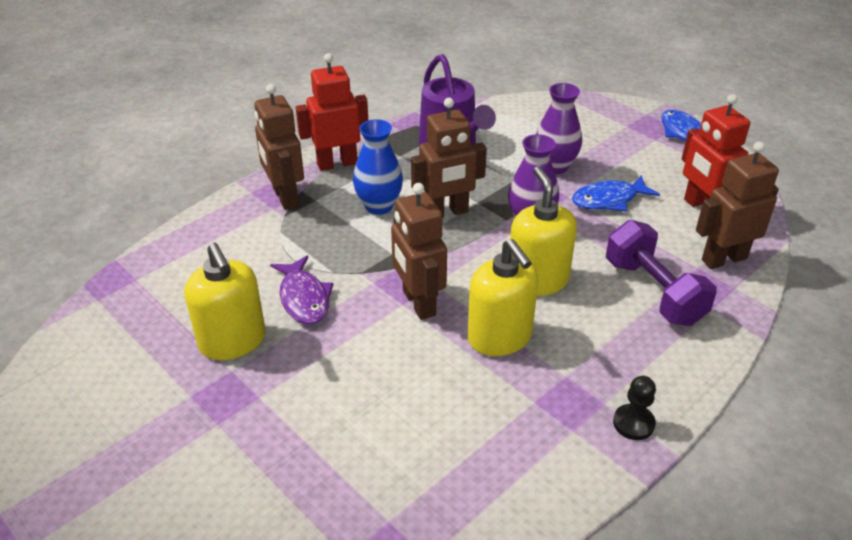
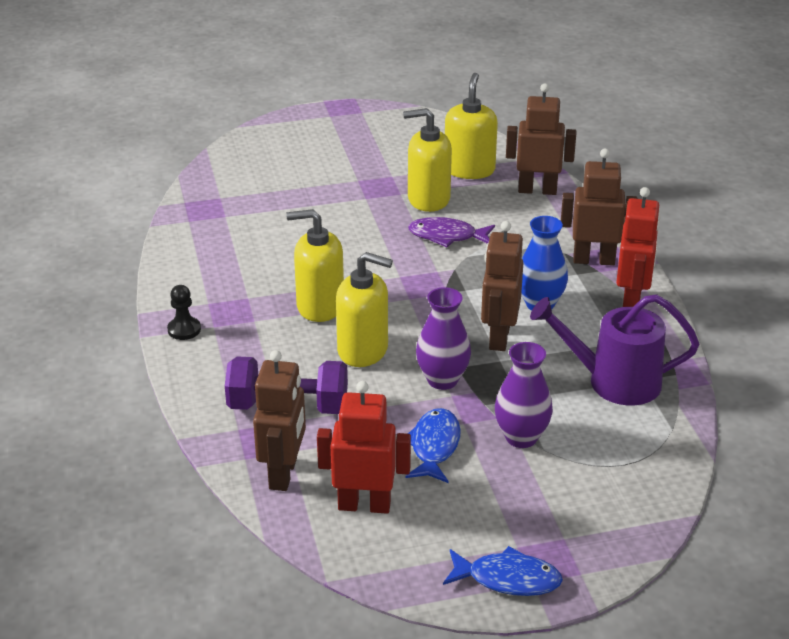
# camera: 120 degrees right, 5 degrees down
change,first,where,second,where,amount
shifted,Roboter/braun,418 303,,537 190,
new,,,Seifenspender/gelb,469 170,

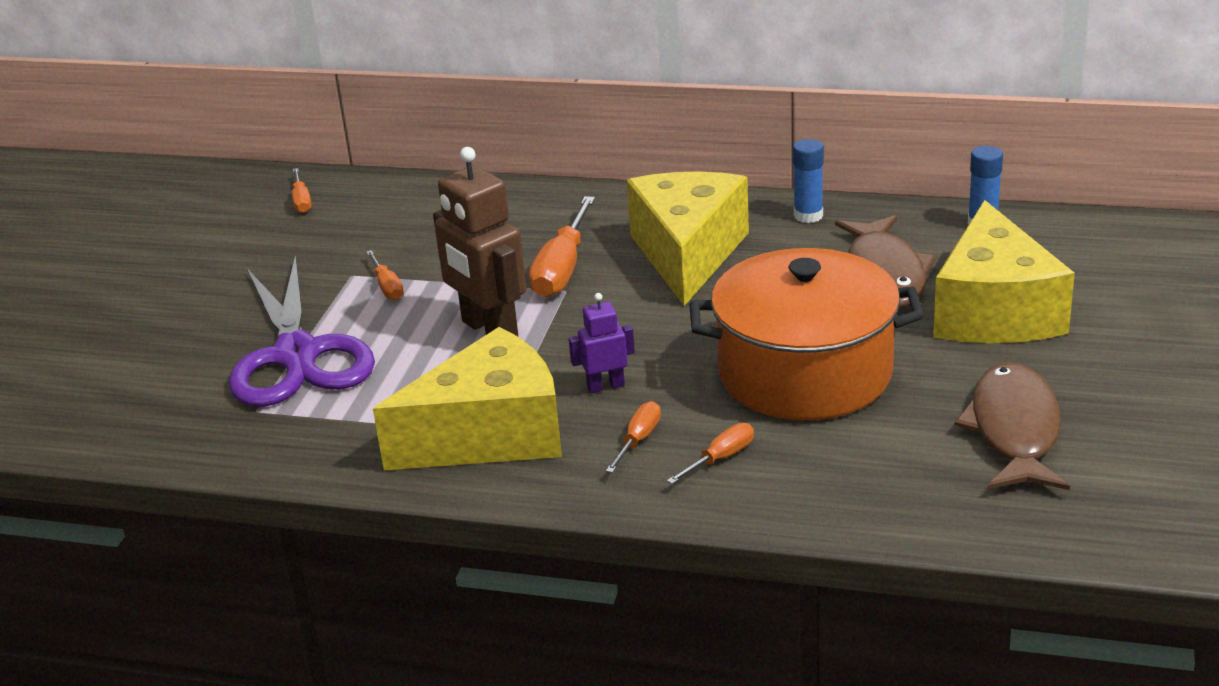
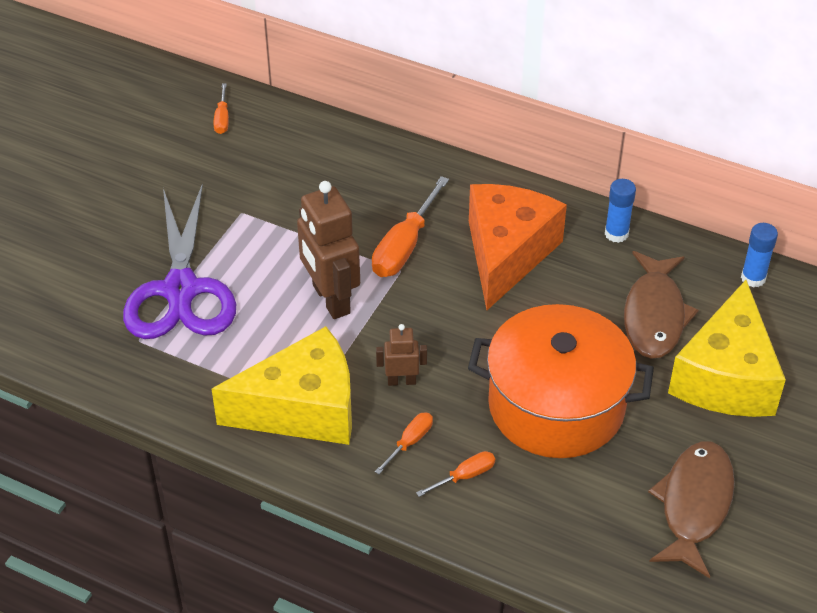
# camera: 10 degrees right, 15 degrees up
change,first,where,second,where,amount
gone,Schraubenzieher/orange,387 287,,,
repainted,Roboter/lila,605 386,Roboter/braun,401 381,
repainted,Käse/gelb,688 254,Käse/orange,507 254,

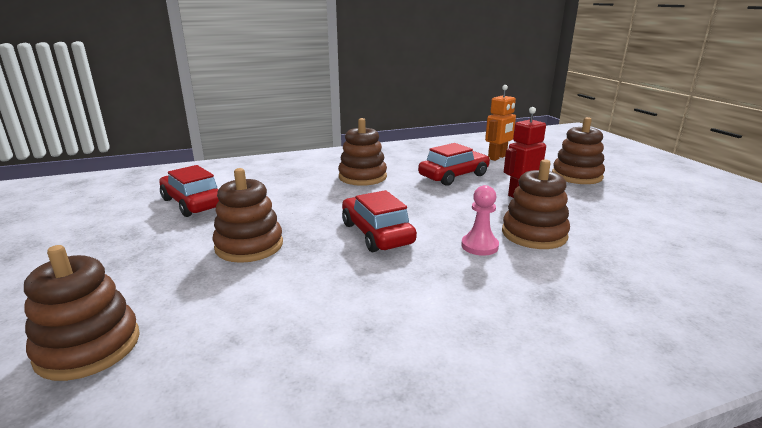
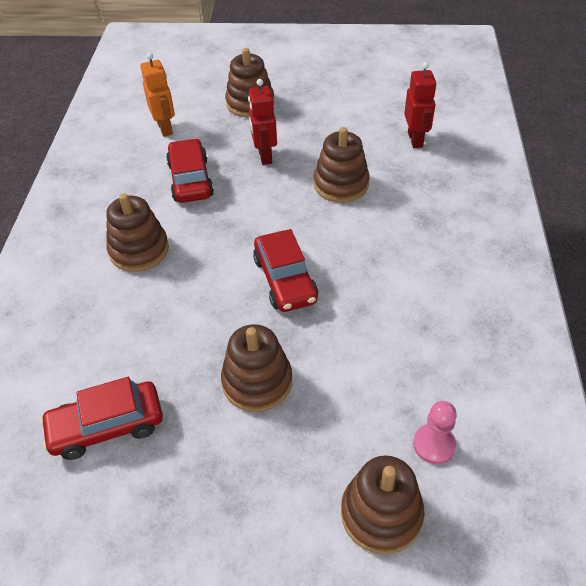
# camera: 65 degrees left, 25 degrees up
change,first,where,second,where,amount
rotated,Auto/rot,376 233,,285 280,105 degrees counterclockwise
shifted,Bauer/rosa,479 246,,434 445,
new,,,Roboter/rot,415 140,

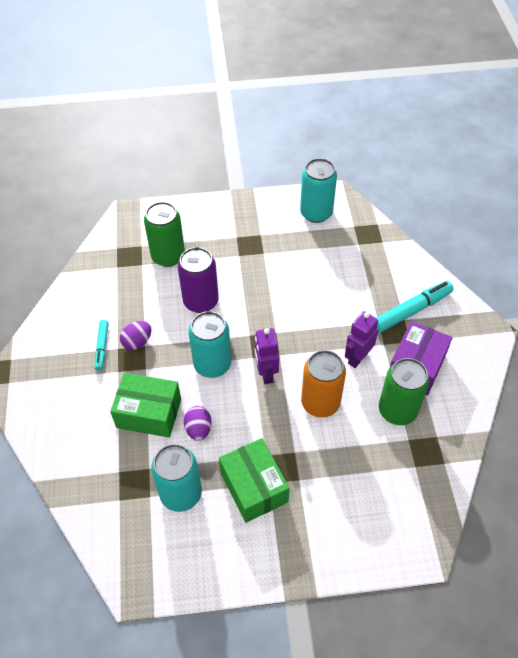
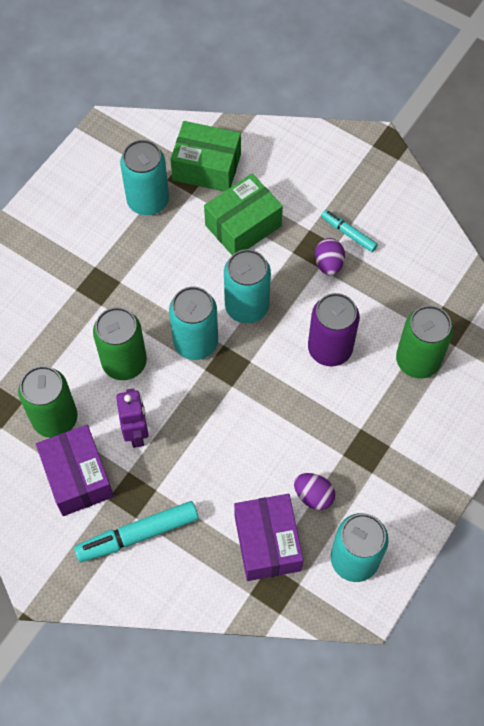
# camera: 130 degrees right, 10 degrees up
change,first,where,second,where,amount
shifted,Ei/lila,198 429,,313 496,
shifted,Schachtel/grün,254 487,,206 167,
swapped,Roboter/lila,266 373,Dose/türkis,195 342,
repainted,Dose/orange,320 403,Dose/grün,124 362,
rotated,Filzstift/türkis,411 311,,138 534,60 degrees clockwise
new,,,Schachtel/lila,267 543,

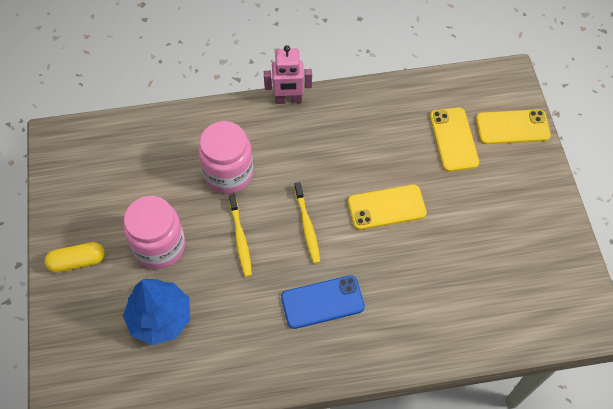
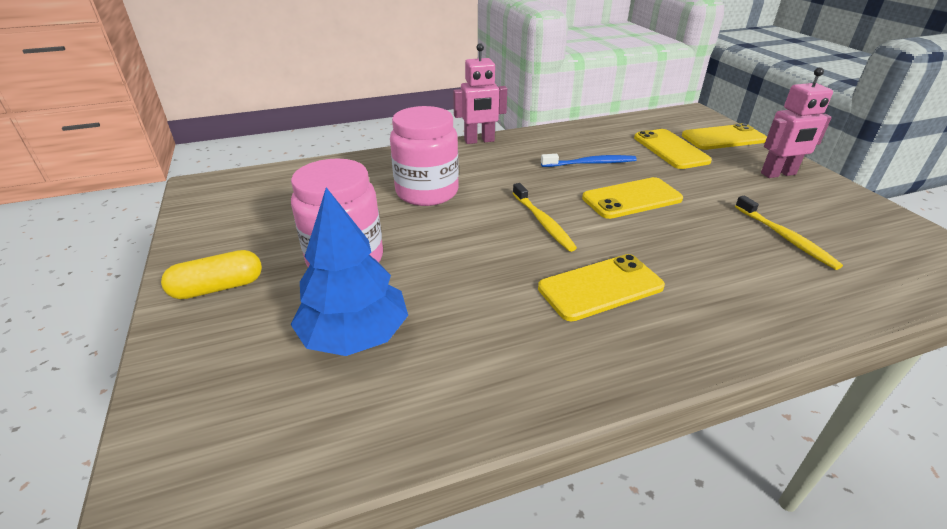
# camera: 10 degrees left, 25 degrees down
change,first,where,second,where,amount
shifted,Zahnbürste/gelb,240 239,,785 237,
repainted,Handy/blau,322 302,Handy/gelb,600 287,
new,,,Zahnbürste/blau,590 163,
new,,,Roboter/rosa,778 174,

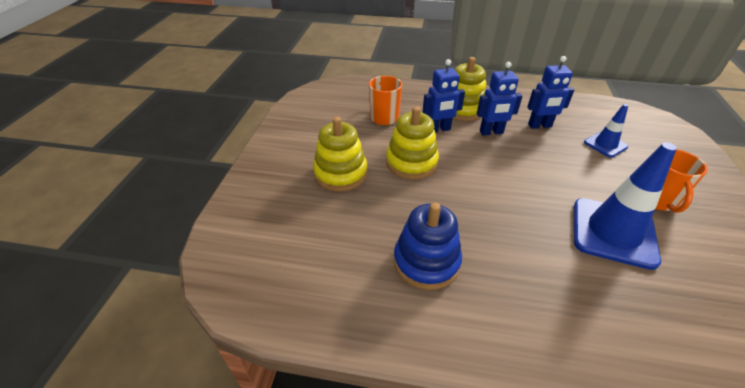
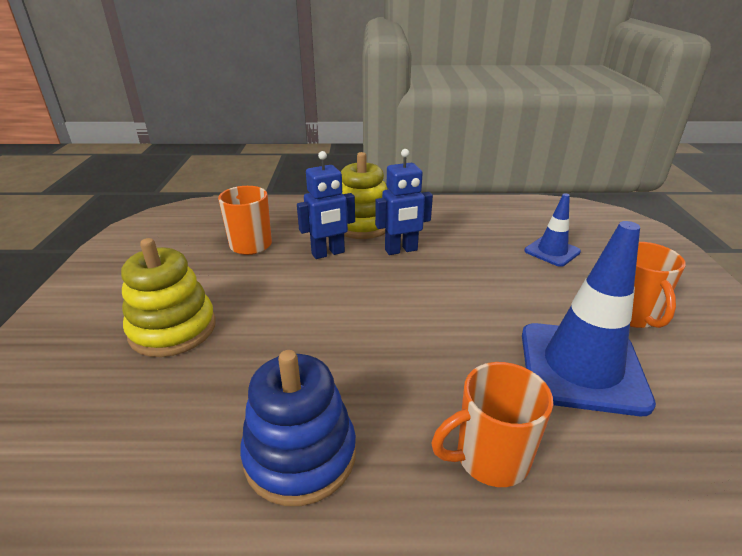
# camera: 10 degrees left, 10 degrees down
change,first,where,second,where,amount
gone,Stapelspielzeug/gelb,411 162,,,
gone,Roboter/blau,539 126,,,
new,,,Tasse/orange,490 458,

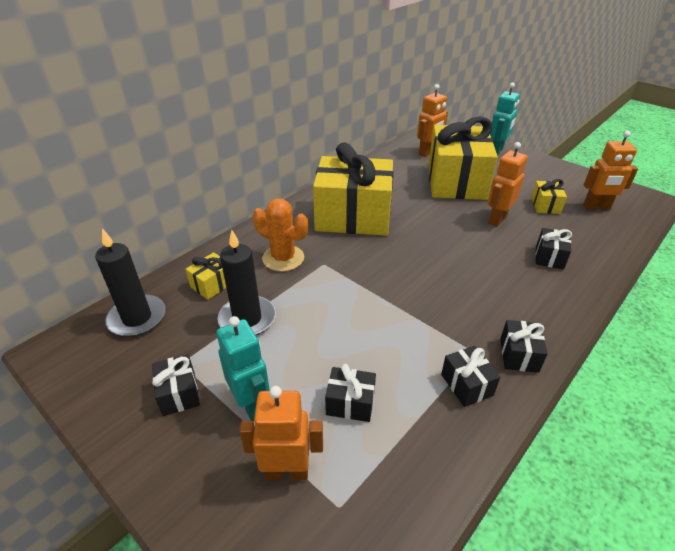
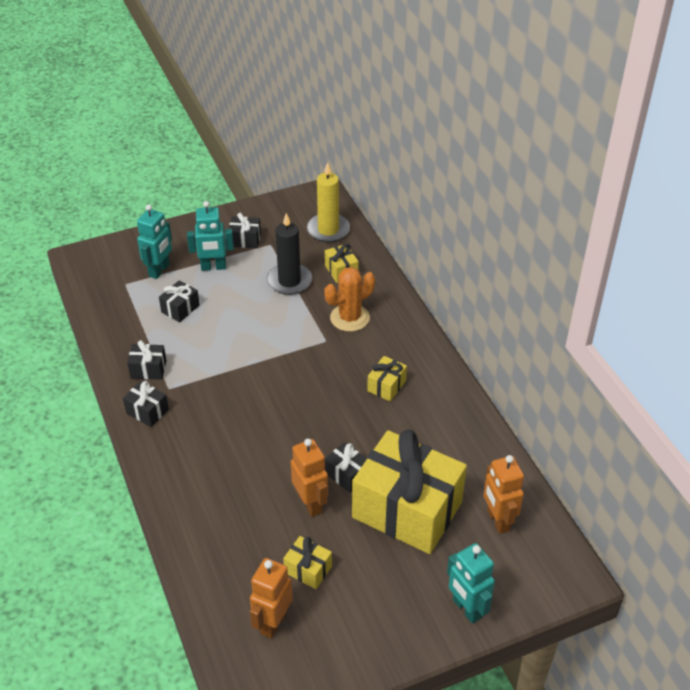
# camera: 115 degrees right, 5 degrees up
change,first,where,second,where,amount
repainted,Kerze/schwarz,137 318,Kerze/gelb,328 230,
repainted,Roboter/orange,287 472,Roboter/türkis,159 270,
scaled,Geschenk/gelb,353 217,,386 386,x0.41
shifted,Geschenk/schwarz,549 257,,347 474,

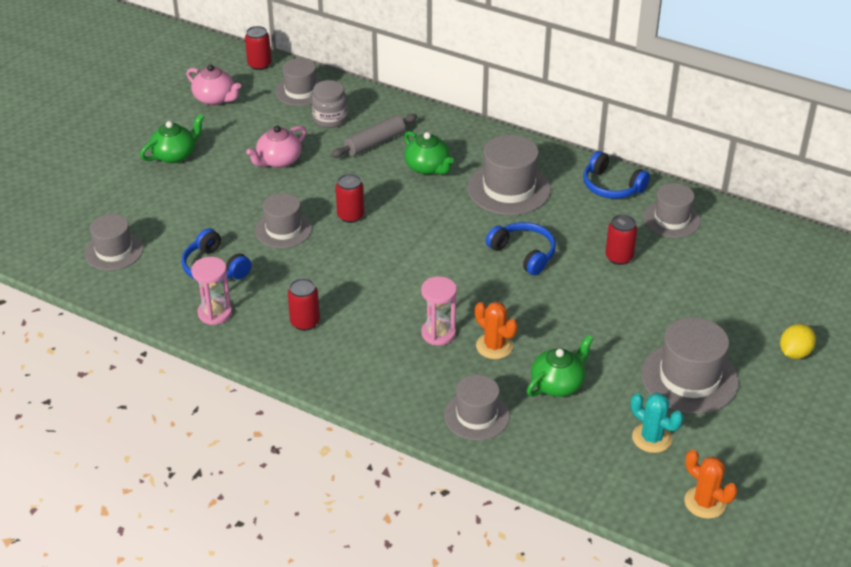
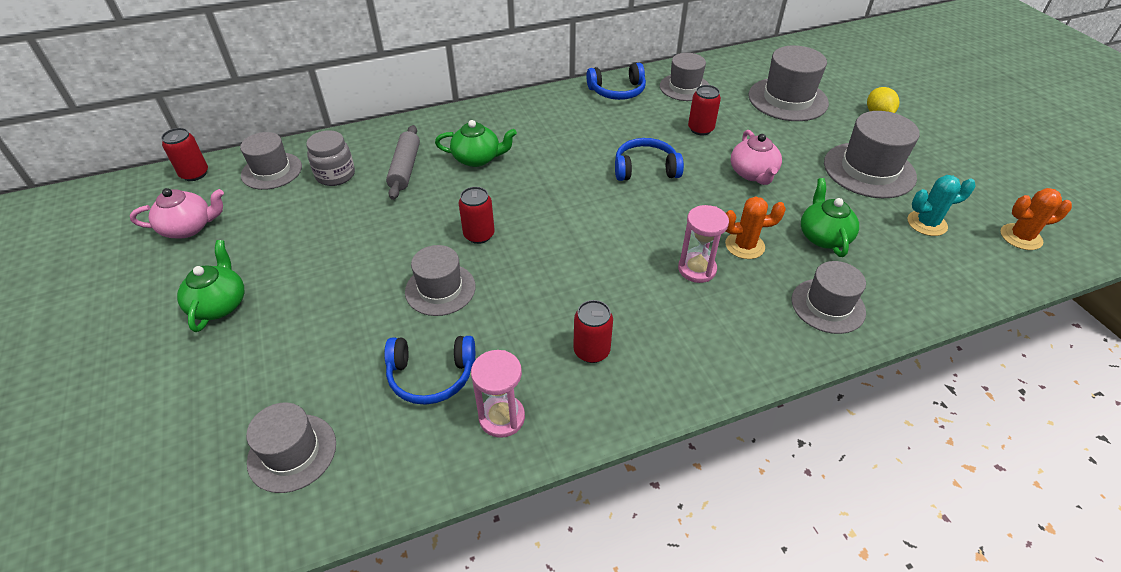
# camera: 50 degrees left, 5 degrees up
change,first,where,second,where,amount
shifted,Teekanne/rosa,278 160,,752 173,
shifted,Hut/grau,509 189,,787 99,

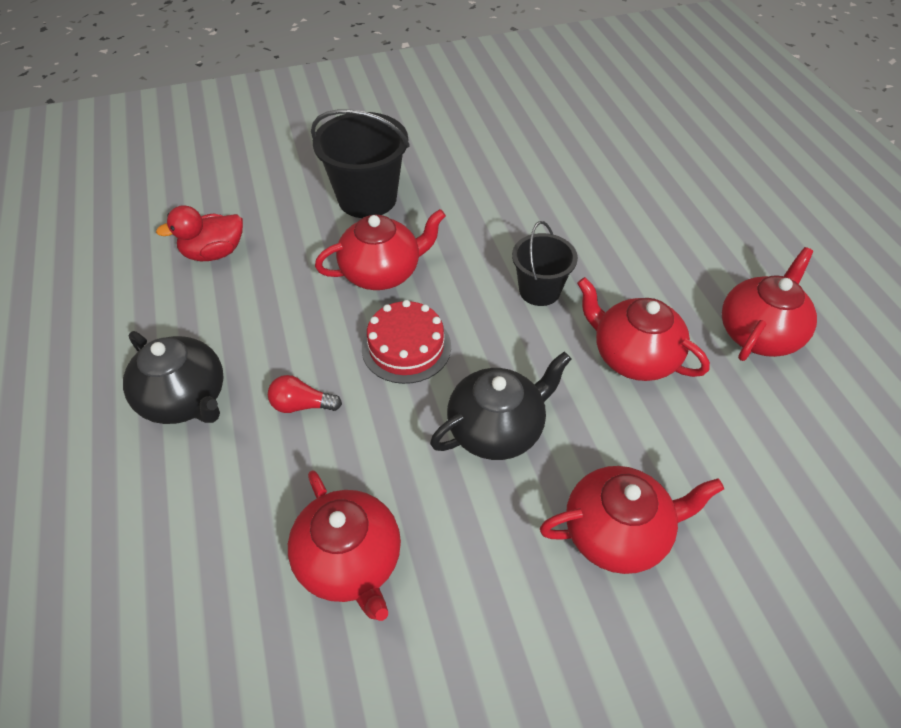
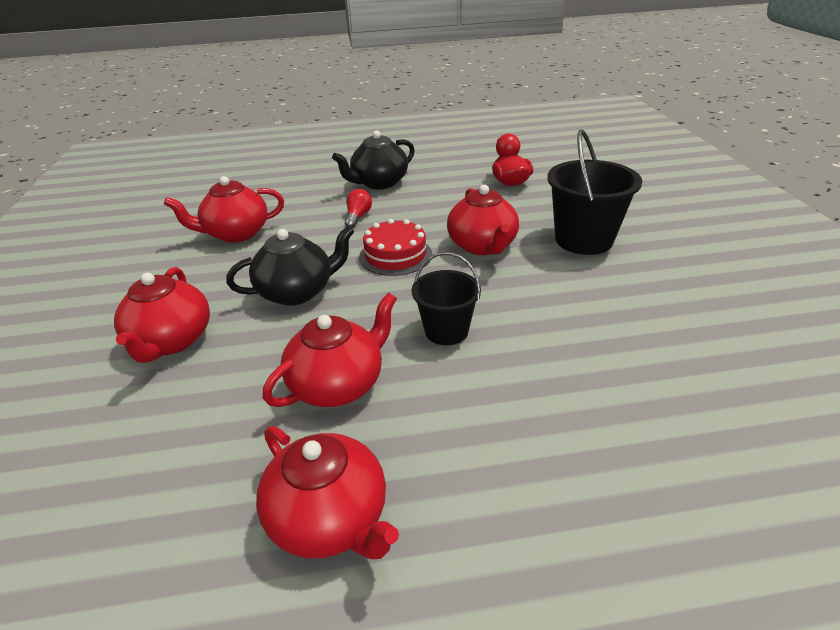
# camera: 100 degrees right, 15 degrees down
change,first,where,second,where,amount
rotated,Teekanne/schwarz,497 429,,297 292,90 degrees counterclockwise

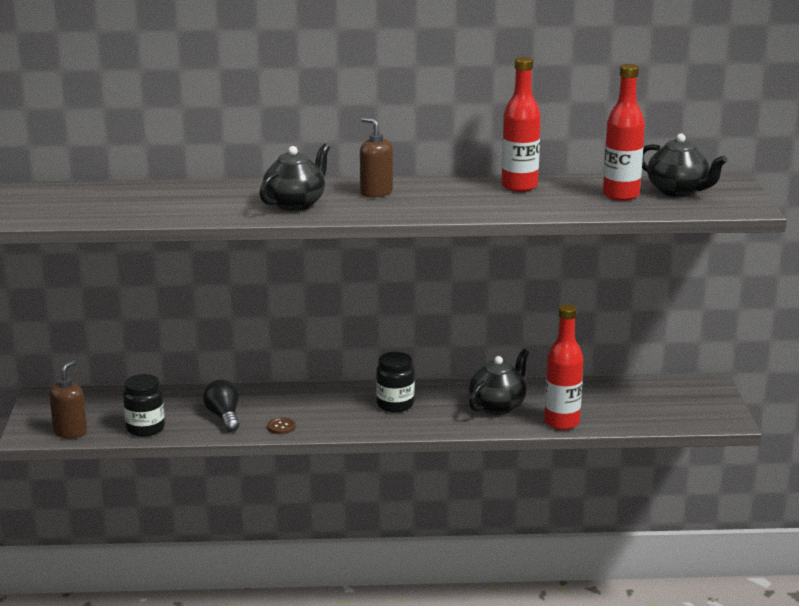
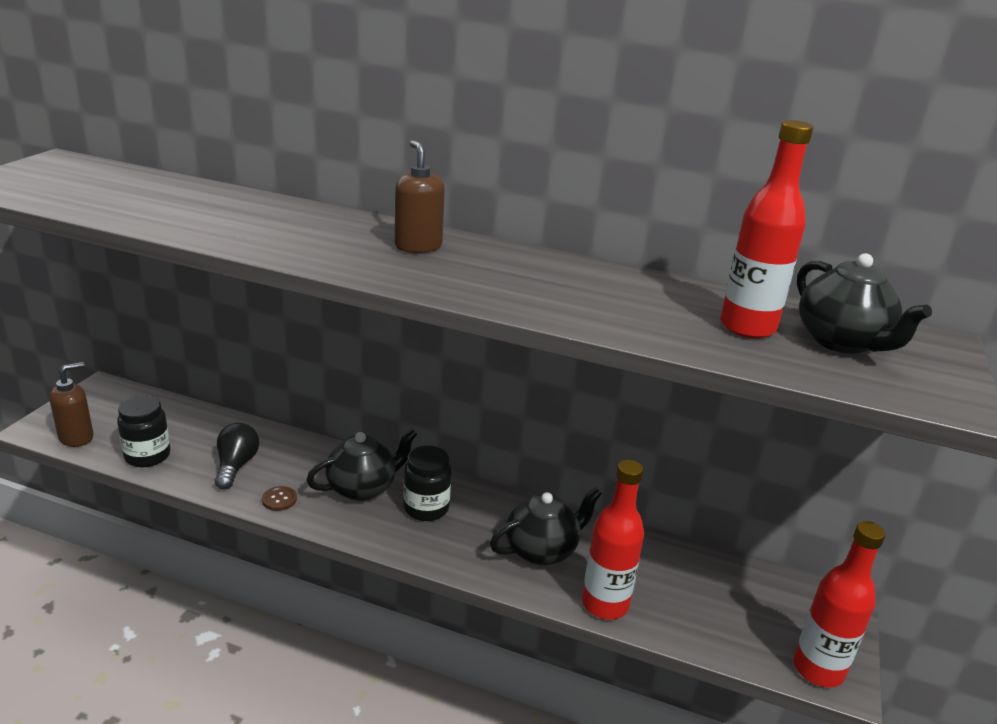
# camera: 20 degrees right, 5 degrees up
change,first,where,second,where,amount
shifted,Teekanne/schwarz,295 204,,363 488,
shifted,Flasche/rot,519 186,,818 669,

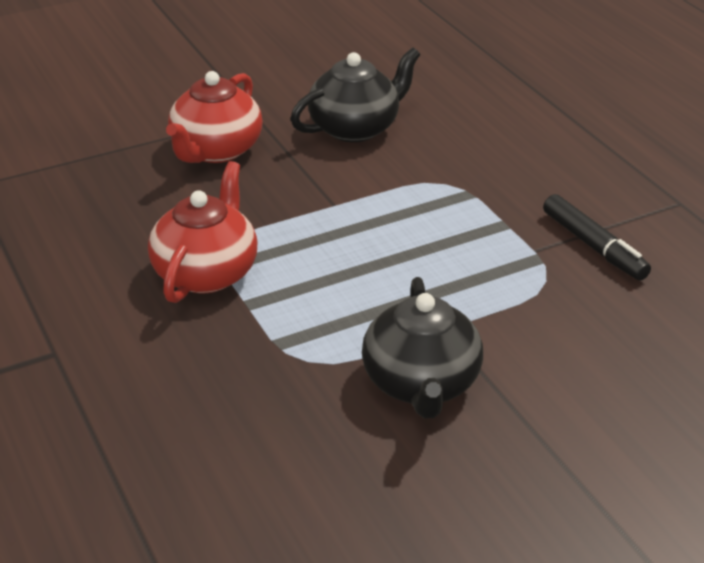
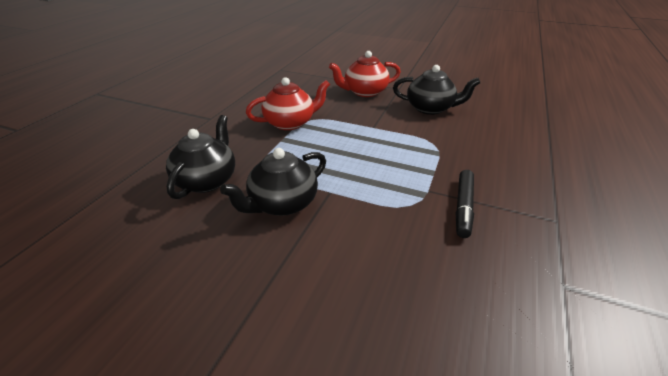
# camera: 50 degrees right, 0 degrees up
change,first,where,second,where,amount
new,,,Teekanne/schwarz,207 180,

